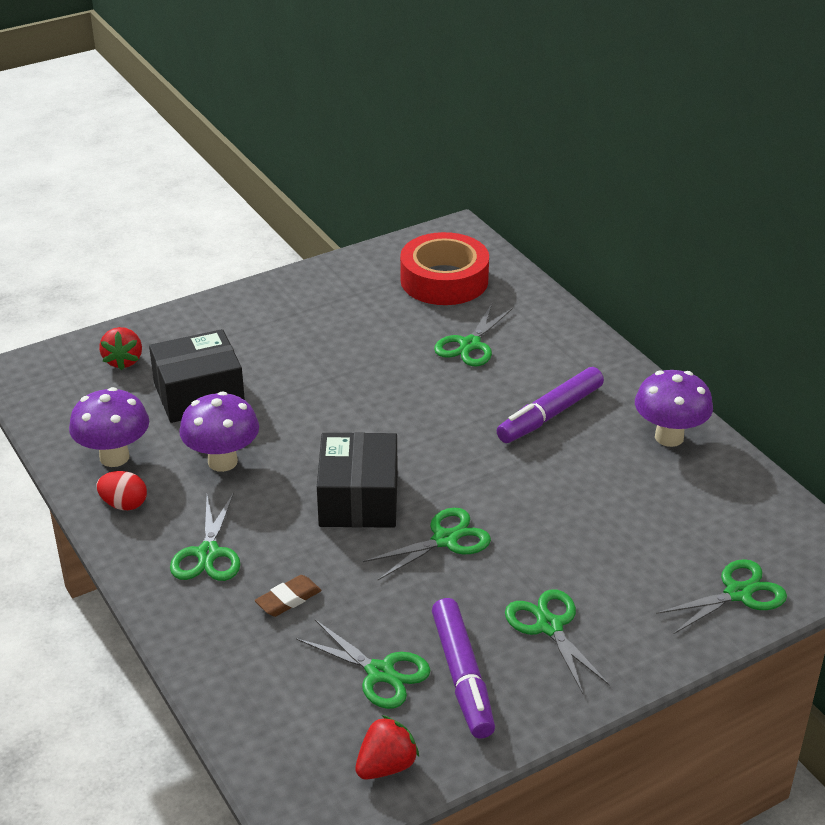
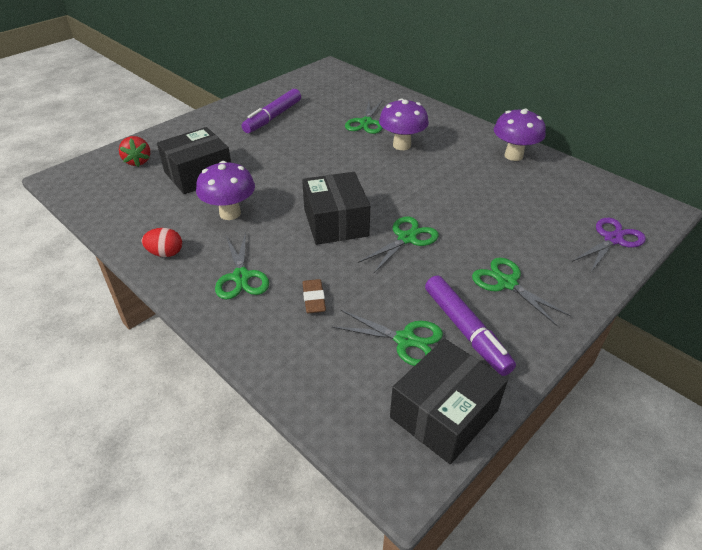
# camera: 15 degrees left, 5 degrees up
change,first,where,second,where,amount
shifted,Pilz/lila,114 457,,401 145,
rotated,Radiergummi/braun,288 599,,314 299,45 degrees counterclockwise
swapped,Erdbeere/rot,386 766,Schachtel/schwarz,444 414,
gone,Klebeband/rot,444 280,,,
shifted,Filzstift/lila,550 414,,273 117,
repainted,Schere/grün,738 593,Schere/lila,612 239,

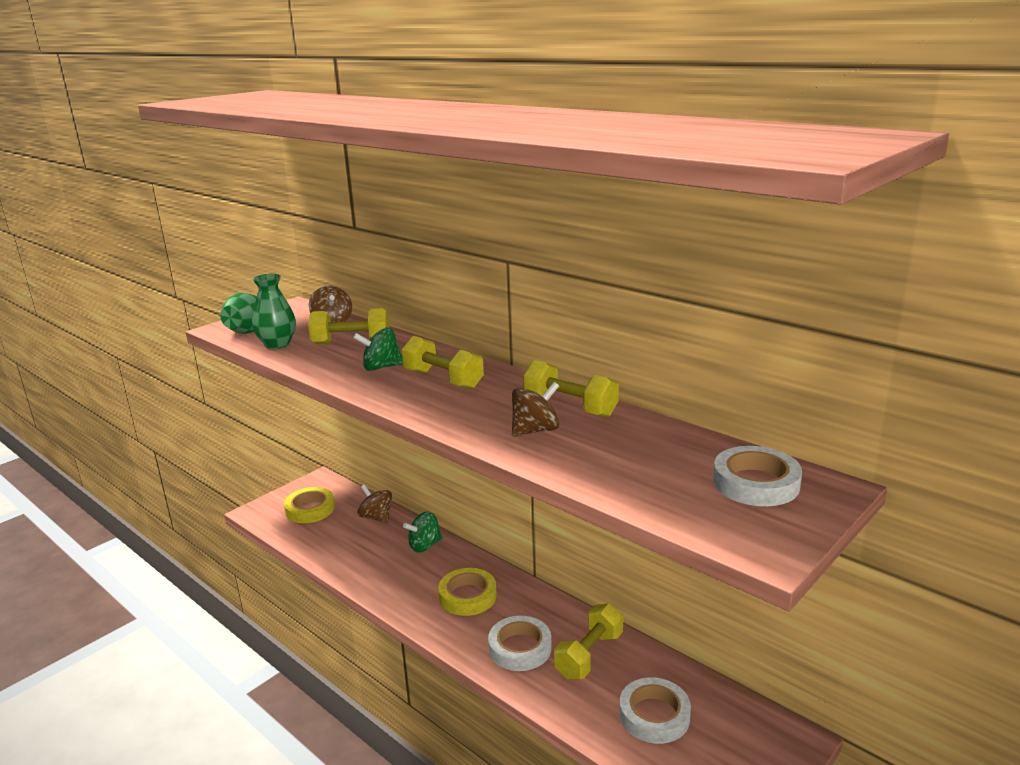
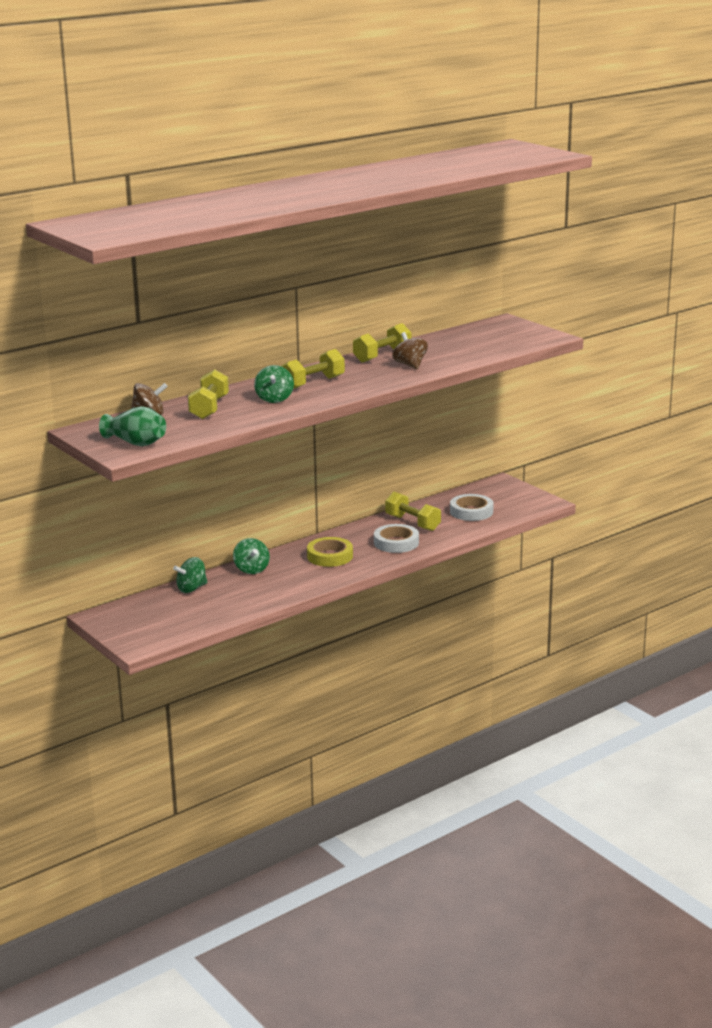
# camera: 80 degrees left, 0 degrees up
change,first,where,second,where,amount
gone,Vase/grün,277 344,,,
gone,Klebeband/gelb,310 509,,,
repainted,Kreisel/braun,376 517,Kreisel/grün,191 588,
gone,Klebeband/weiß,756 483,,,

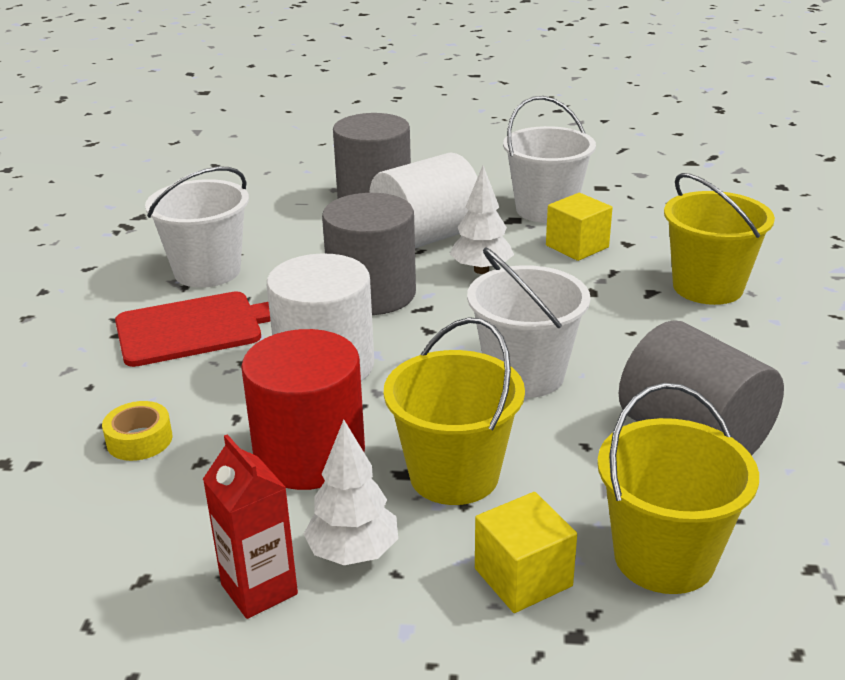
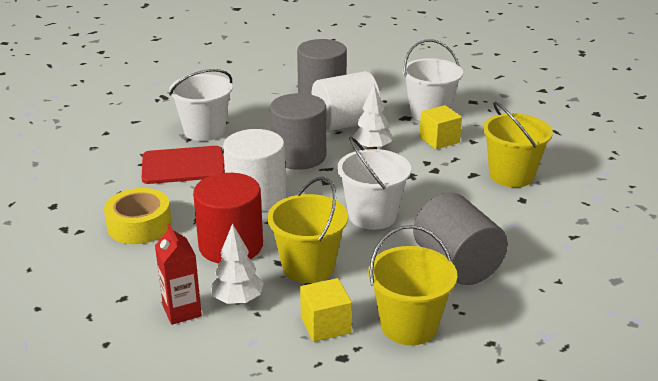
# camera: 10 degrees right, 0 degrees up
change,first,where,second,where,amount
scaled,Klebeband/gelb,139 440,,139 225,x1.71

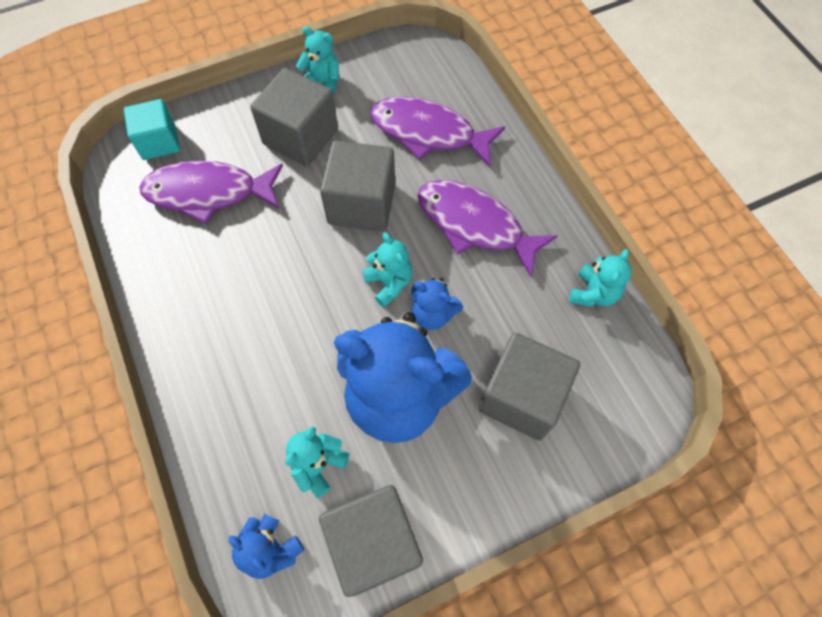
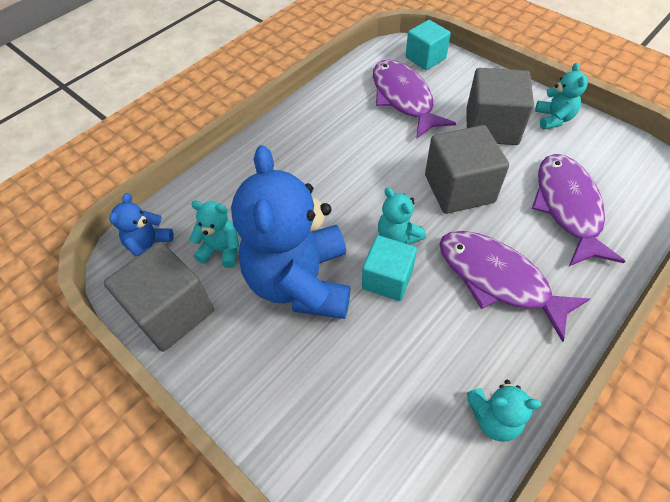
# camera: 70 degrees right, 10 degrees down
change,first,where,second,where,amount
rotated,Teddybär/türkis,389 283,,398 236,105 degrees clockwise
swapped,Teddybär/blau,433 314,Kubus/türkis,387 279,
rotated,Fisch/lila,475 225,,498 279,60 degrees counterclockwise
gone,Kubus/grau,521 397,,,

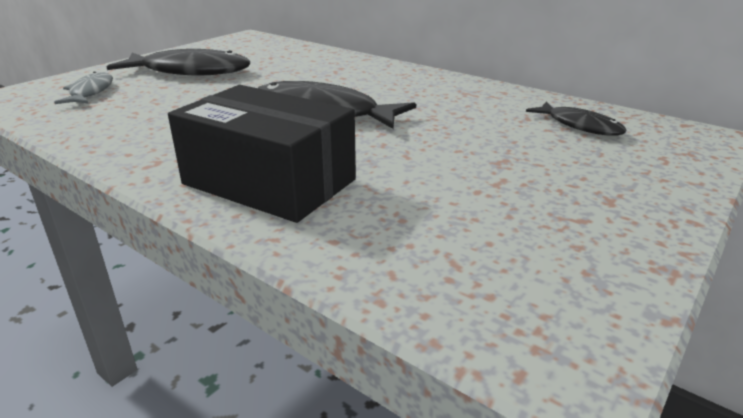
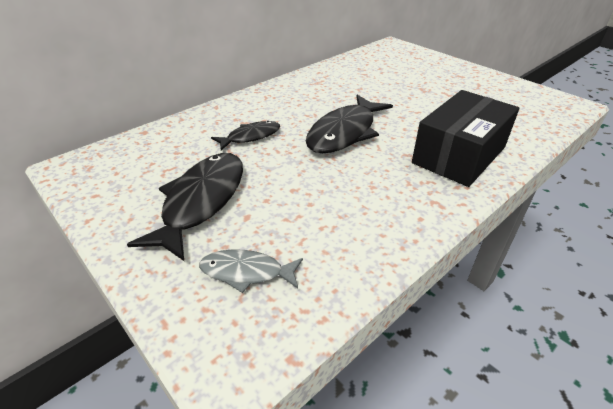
# camera: 80 degrees left, 10 degrees up
change,first,where,second,where,amount
shifted,Fisch/schwarz,579 126,,250 137,

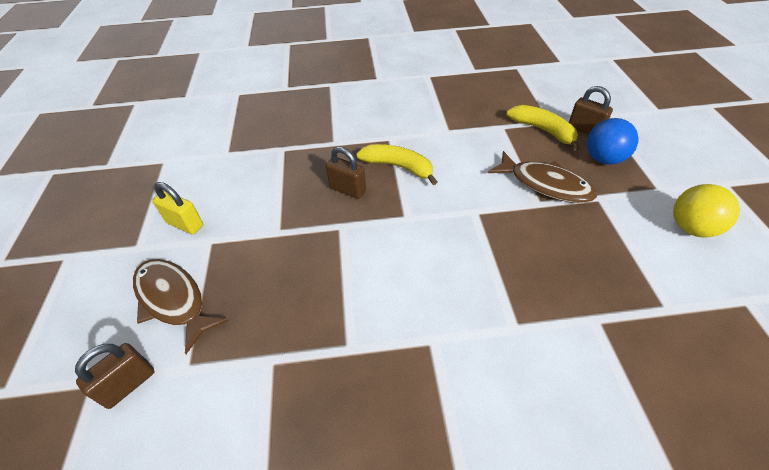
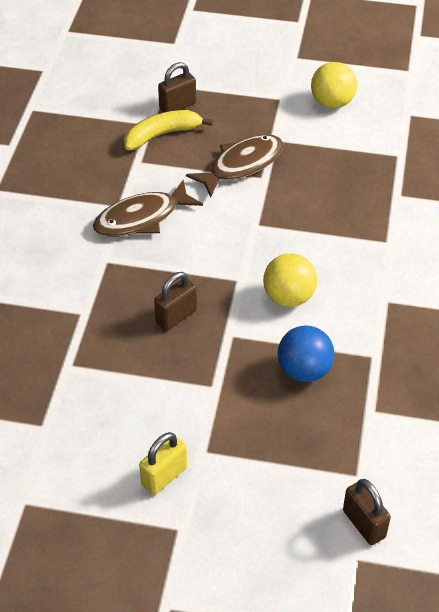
# camera: 75 degrees left, 0 degrees up
change,first,where,second,where,amount
shifted,Fisch/braun,173 300,,141 218,
gone,Banane/gelb,398 167,,,
shifted,Ball/blau,604 159,,304 370,
new,,,Ball/gelb,288 297,

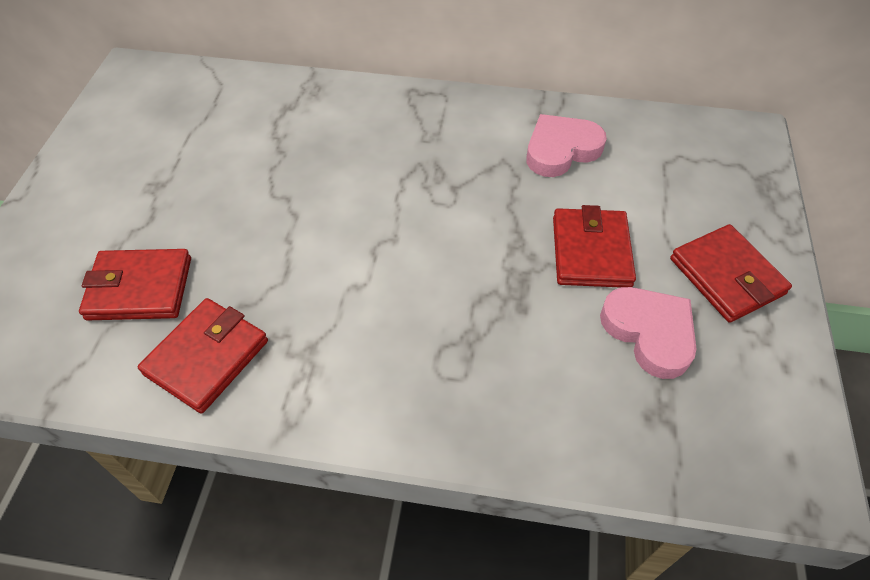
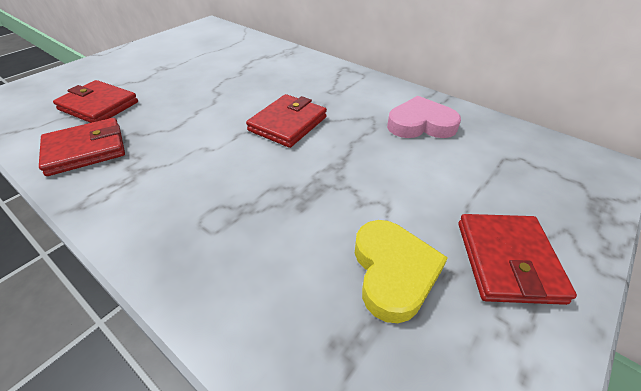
# camera: 30 degrees right, 10 degrees down
change,first,where,second,where,amount
shifted,Geldbörse/rot,591 251,,288 124,
repainted,Herz/rosa,649 333,Herz/gelb,393 272,

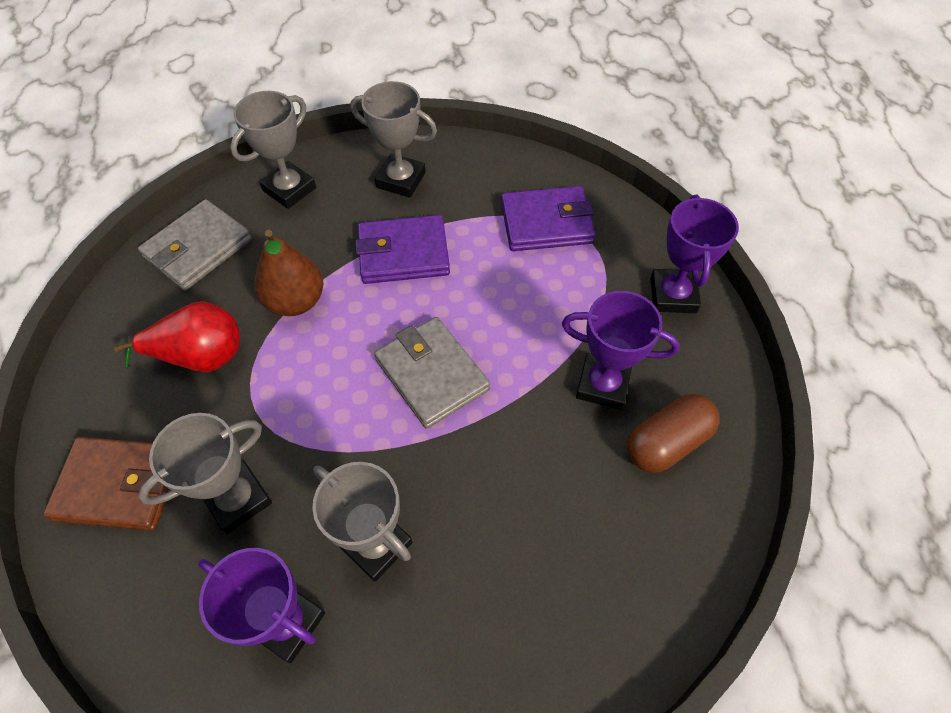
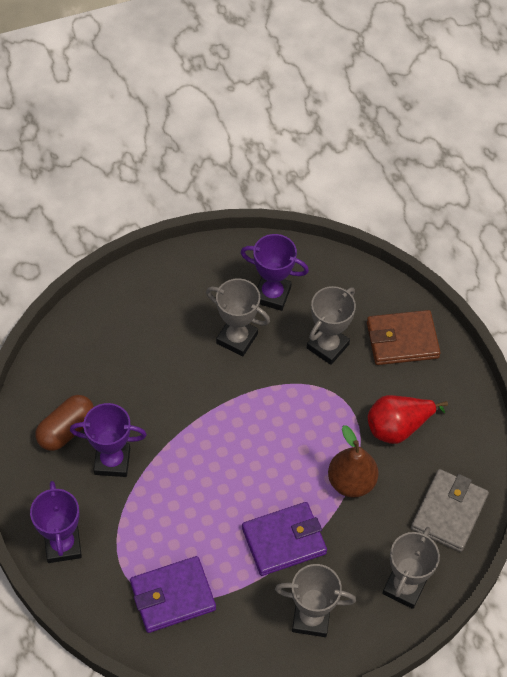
# camera: 165 degrees right, 0 degrees up
change,first,where,second,where,amount
gone,Geldbörse/grau,432 374,,,

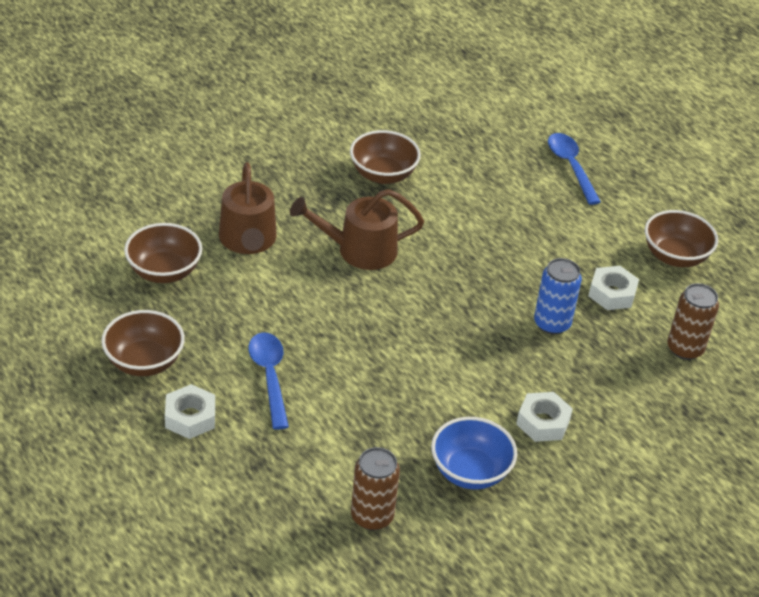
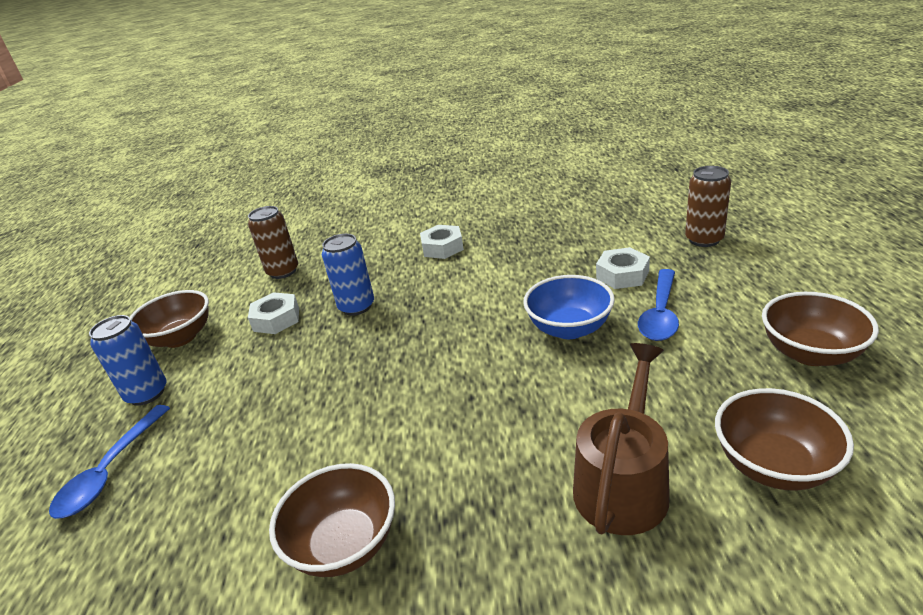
# camera: 140 degrees left, 10 degrees down
change,first,where,second,where,amount
shifted,Sechskantmutter/weiß,190 417,,622 275,
gone,Gießkanne/braun,359 250,,,
shifted,Dose/braun,372 516,,704 239,
shifted,Schüssel/blau,470 472,,569 328,
new,,,Dose/blau,147 393,

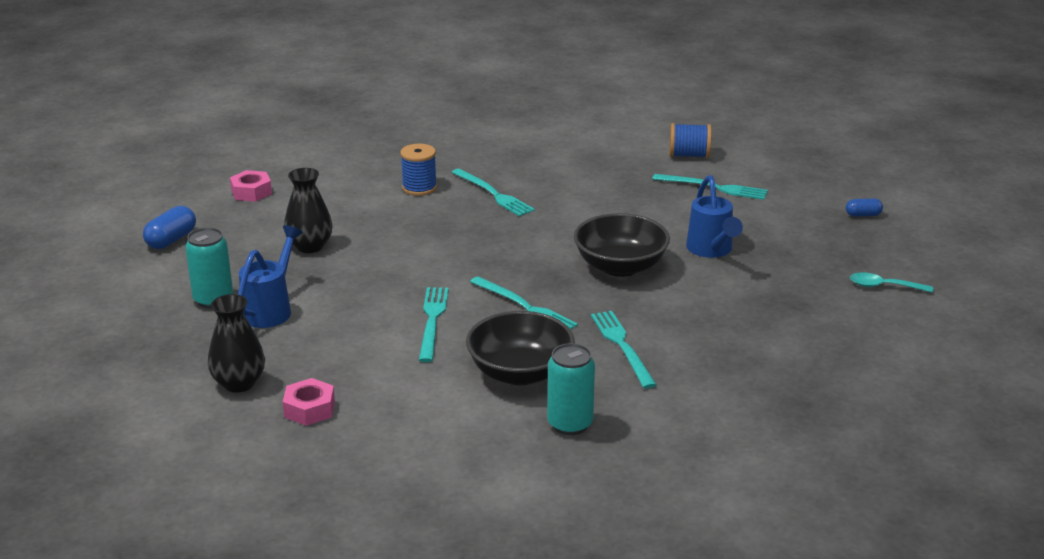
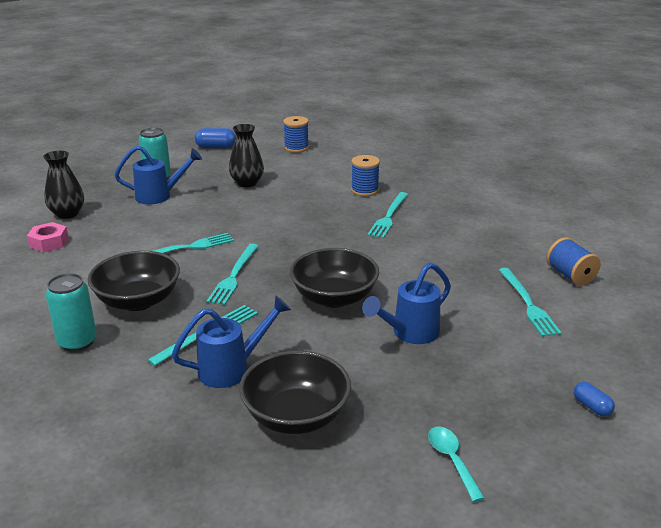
# camera: 60 degrees right, 0 degrees up
change,first,where,second,where,amount
swapped,Sechskantmutter/rosa,251 192,Garnrolle/blau,296 148,
new,,,Gießkanne/blau,232 368,
new,,,Schüssel/schwarz,296 416,

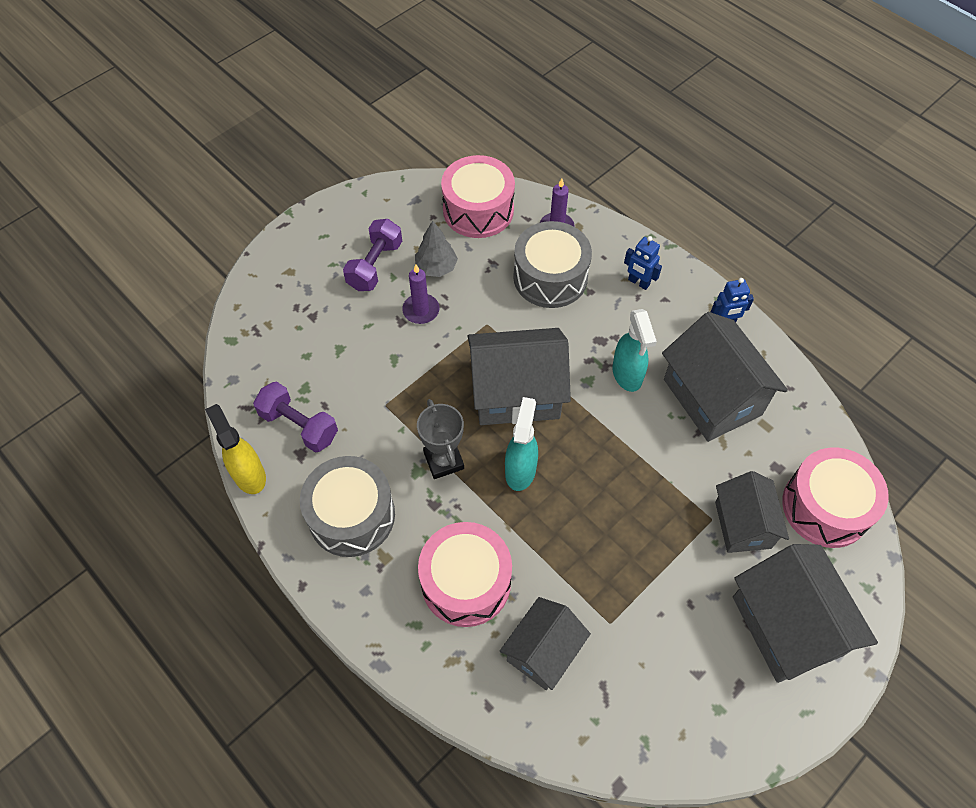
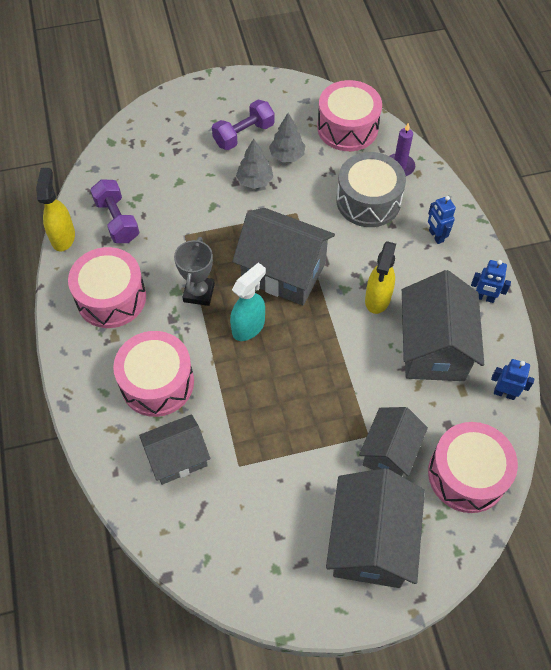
# camera: 30 degrees right, 0 degrees up
change,first,where,second,where,amount
repainted,Trommel/grau,351 515,Trommel/rosa,111 298,
swapped,Kerze/lila,421 310,Baum/grau,255 181,
repainted,Sprühflasche/türkis,627 374,Sprühflasche/gelb,377 299,
new,,,Roboter/blau,504 393,

